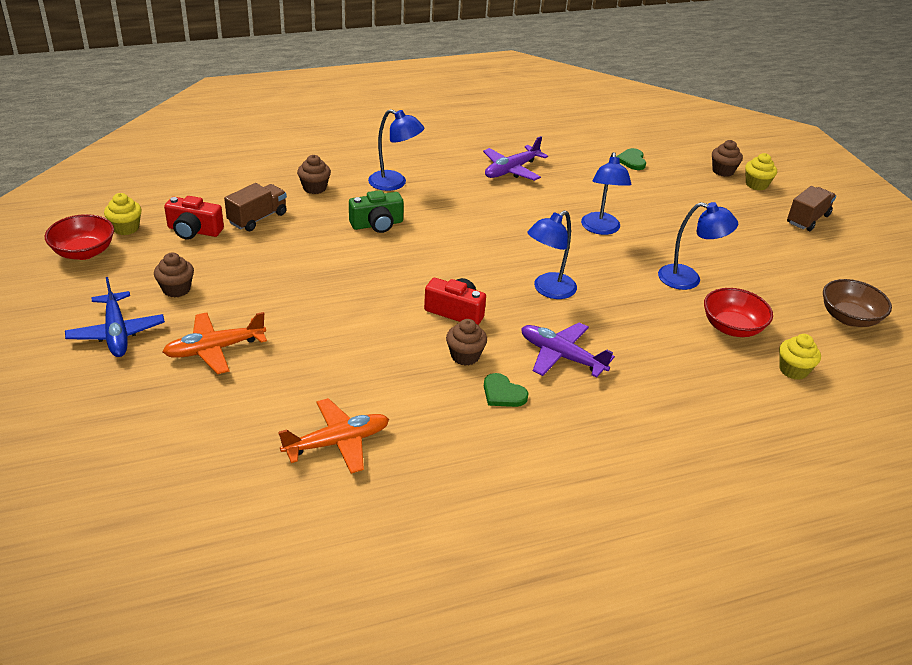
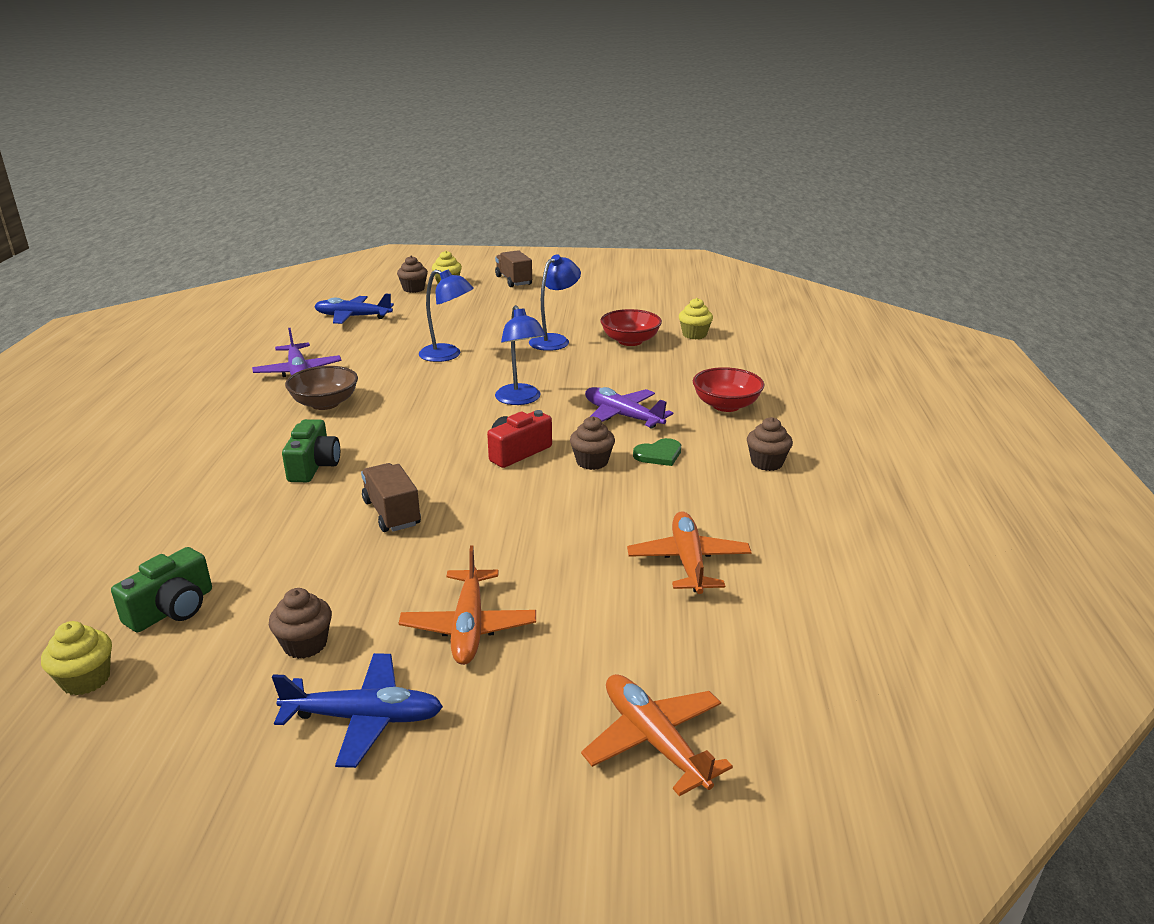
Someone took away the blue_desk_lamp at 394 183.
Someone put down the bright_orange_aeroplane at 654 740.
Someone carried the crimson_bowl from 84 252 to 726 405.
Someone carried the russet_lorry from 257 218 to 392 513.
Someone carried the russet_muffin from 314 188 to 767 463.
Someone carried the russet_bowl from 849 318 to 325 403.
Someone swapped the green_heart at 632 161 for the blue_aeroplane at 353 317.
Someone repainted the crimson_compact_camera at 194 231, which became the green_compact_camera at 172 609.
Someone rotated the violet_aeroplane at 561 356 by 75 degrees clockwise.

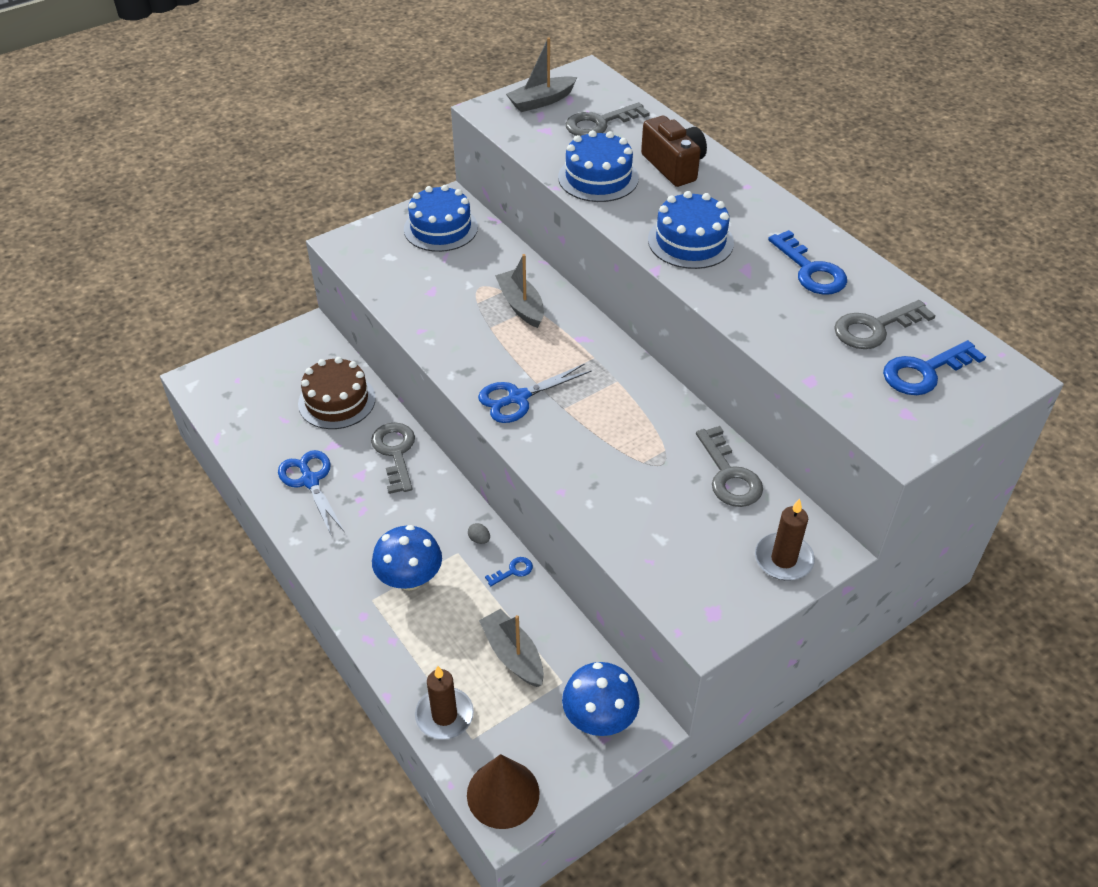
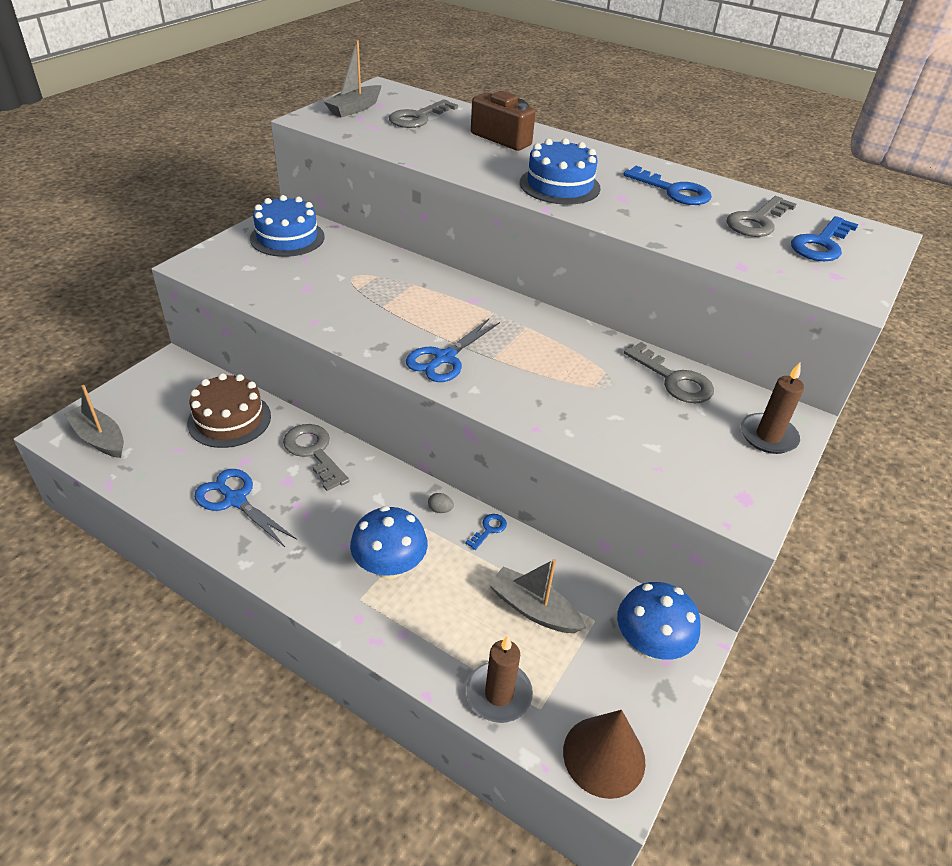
Someone took away the blue_layer_cake at 598 178.
Someone carried the grey_boat from 521 305 to 99 438.

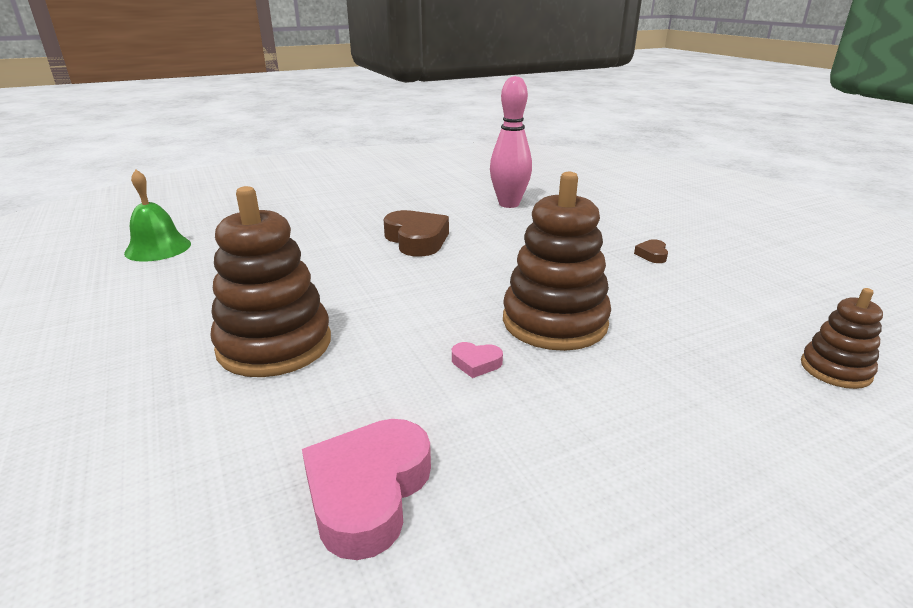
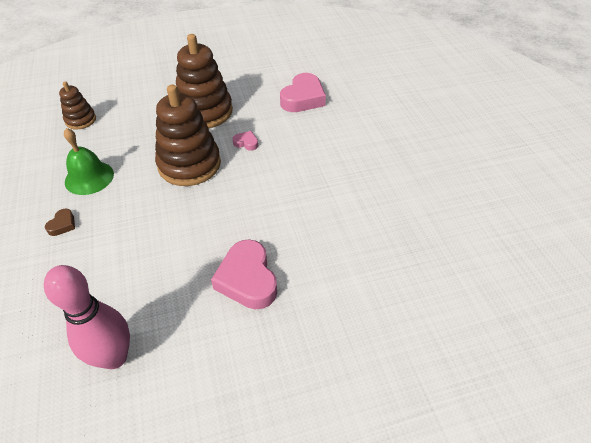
Someone carried the green_school_bell from 158 248 to 89 177.
Someone carried the russet_stacking_rings from 274 344 to 204 112.
Someone repainted the russet_heart at 416 240, which became the pink_heart at 247 279.

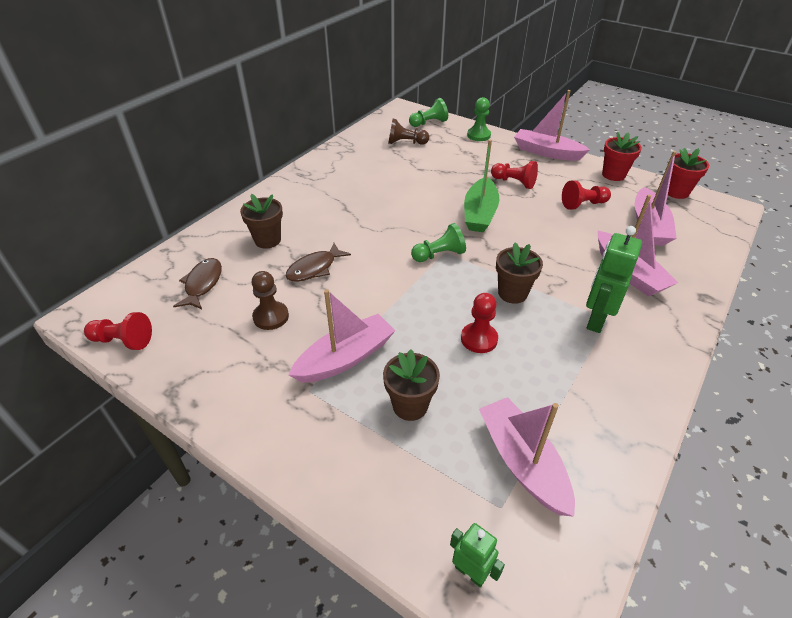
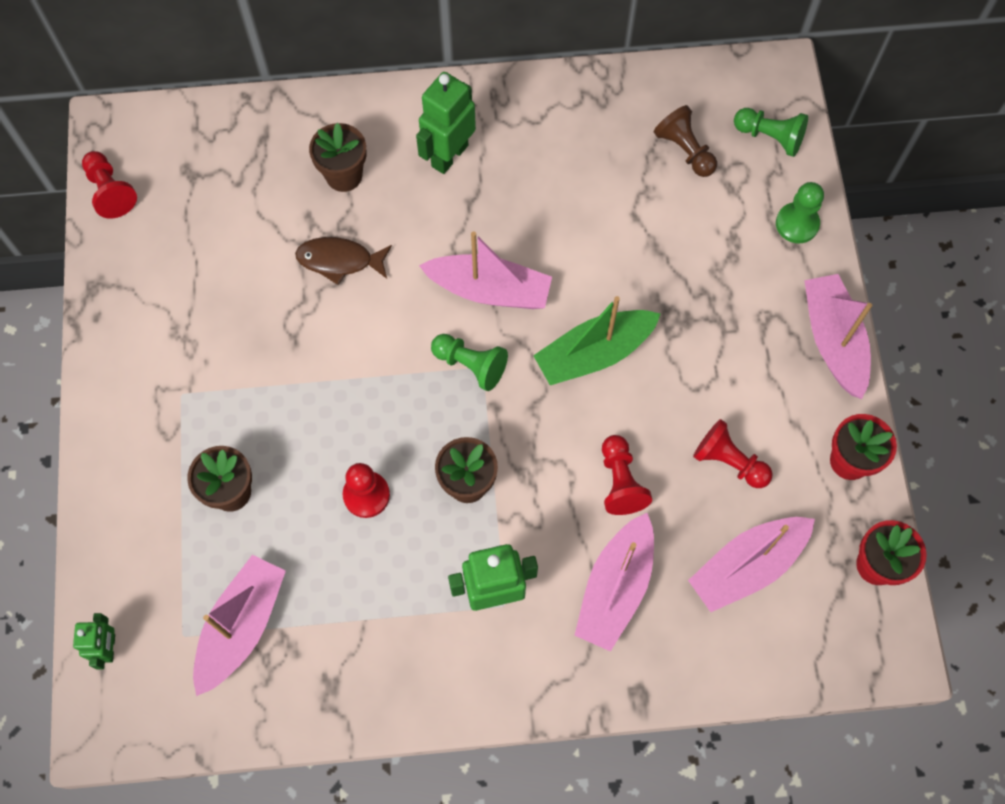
Someone took away the russet_fish_figure at 202 284.
Someone took away the russet_pawn at 271 317.
Someone put down the green_robot at 449 155.
Someone carried the pink_boat from 345 358 to 489 290.
Someone carried the crimson_pawn from 514 182 to 620 481.

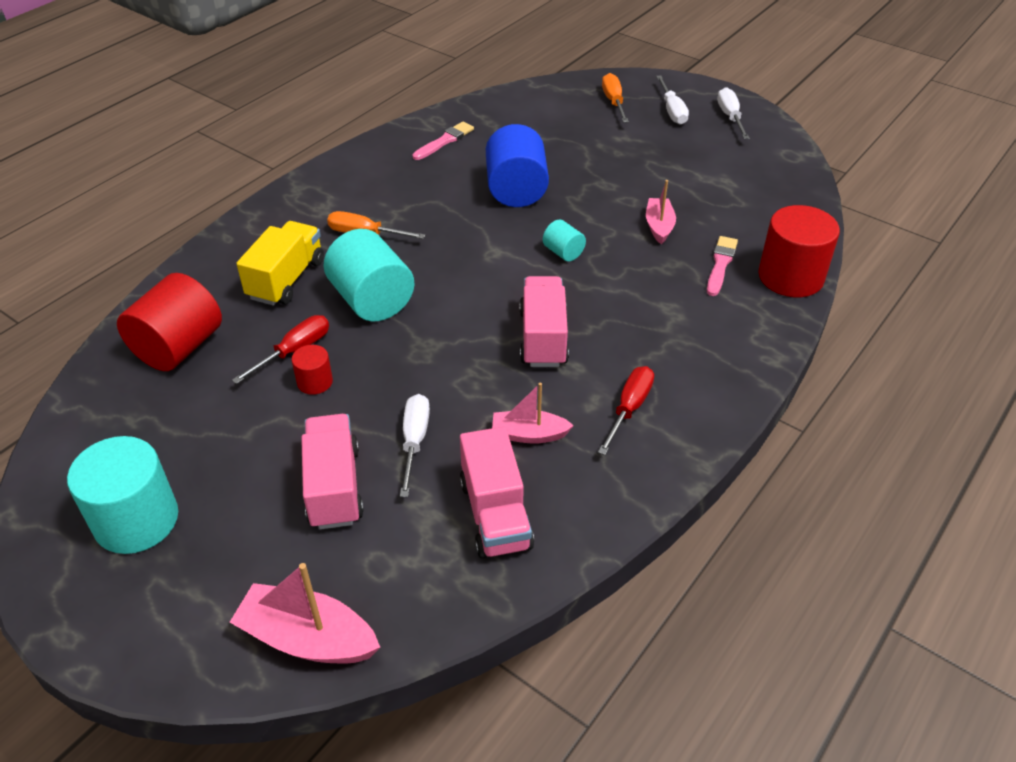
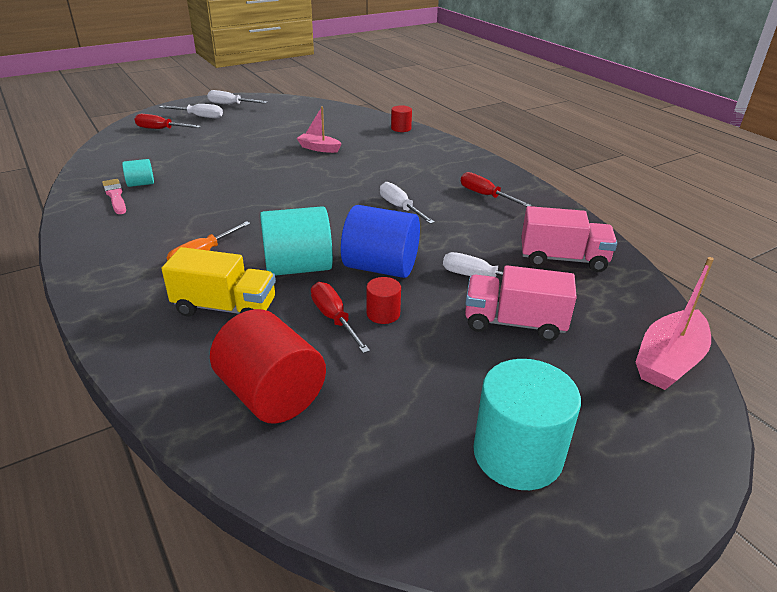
Someone took away the pink_boat at 528 434.
Someone took away the pink_paintbrush at 720 264.
Someone carried the blue_cylinder_shape from 516 190 to 380 267.
Someone carried the aqua_cylinder_shape from 563 252 to 141 184.
Someone swapped the pink_lorry at 543 338 for the snow-white_screwdriver at 400 208.
Someone repainted the bright_orange_screwdriver at 613 102, which became the crimson_screwdriver at 161 129.
Someone rotated the yellow_lorry at 286 279 by 150 degrees clockwise.
Someone scaled the crimson_cylinder_shape at 790 277 by 0.49.

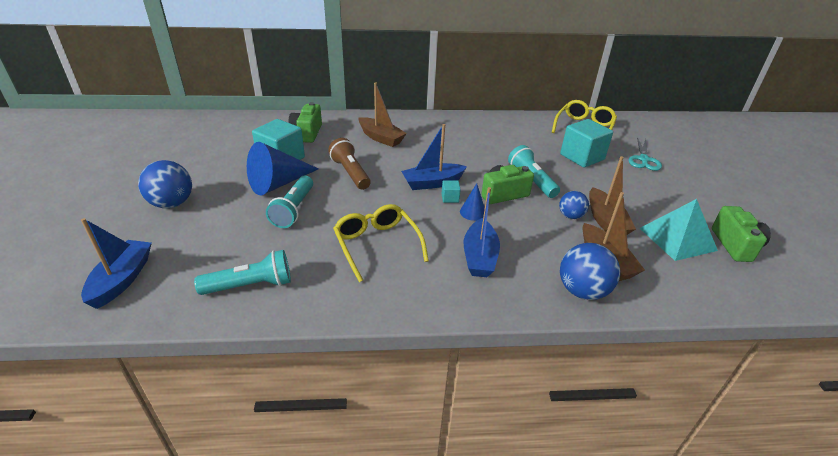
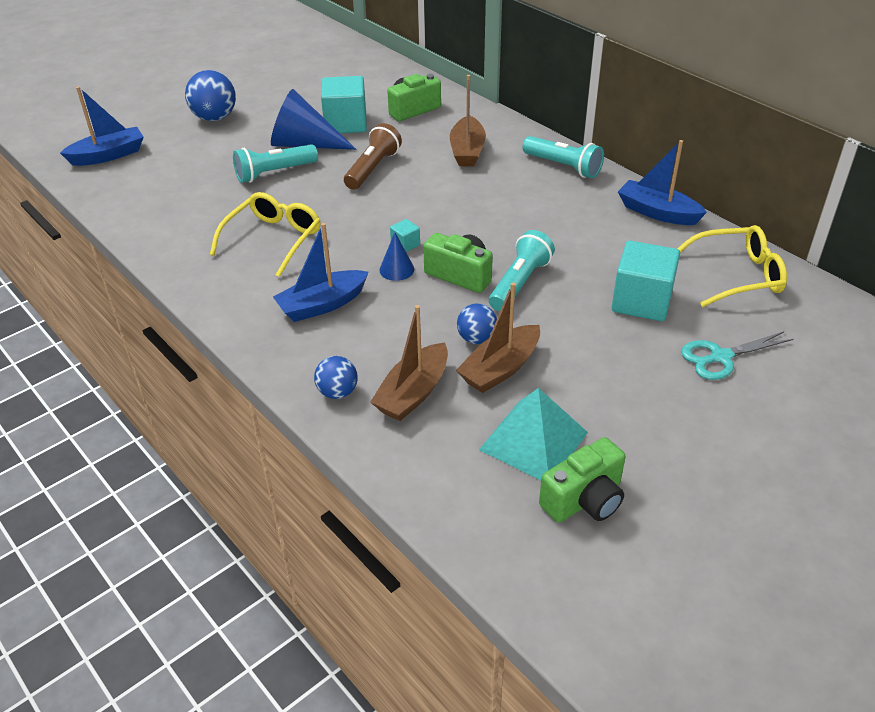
Someone carried the aqua_torch from 250 285 to 563 167.
Someone carried the blue_boat from 432 183 to 657 212.
Someone scaled the blue_play_ball at 582 291 by 0.61.

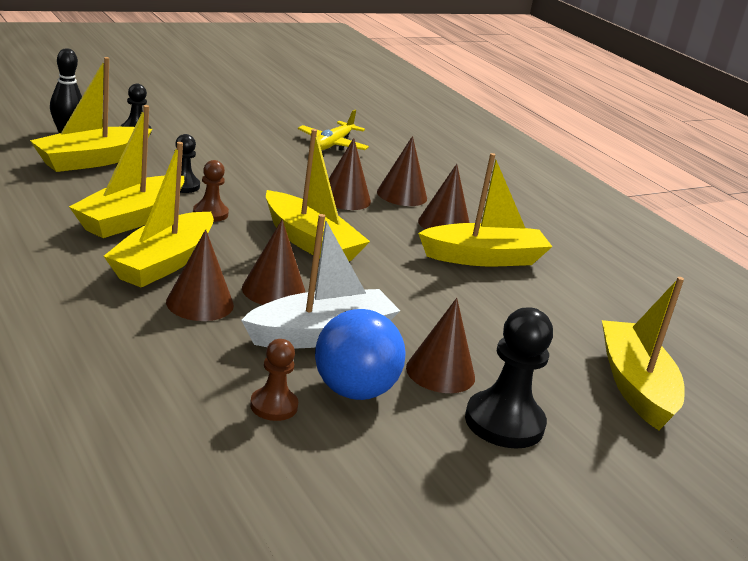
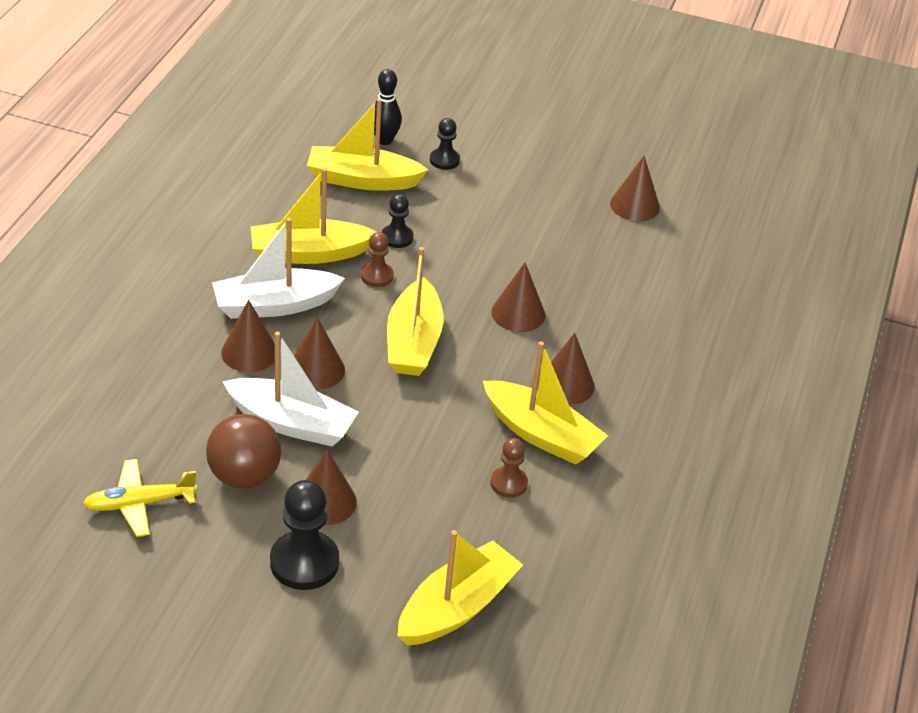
Someone carried the russet_pawn from 273 406 to 508 483.
Someone carried the yellow_aeroplane from 332 144 to 139 504.
Someone carried the russet_cone_shape from 402 195 to 634 205.
Someone repainted the yellow_boat at 163 263, which became the snow-white_boat at 275 305.
Someone repainted the blue_play_ball at 353 391, which became the russet_play_ball at 244 476.

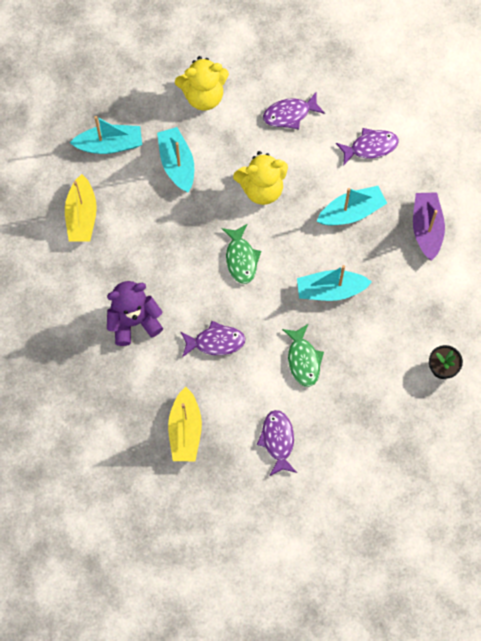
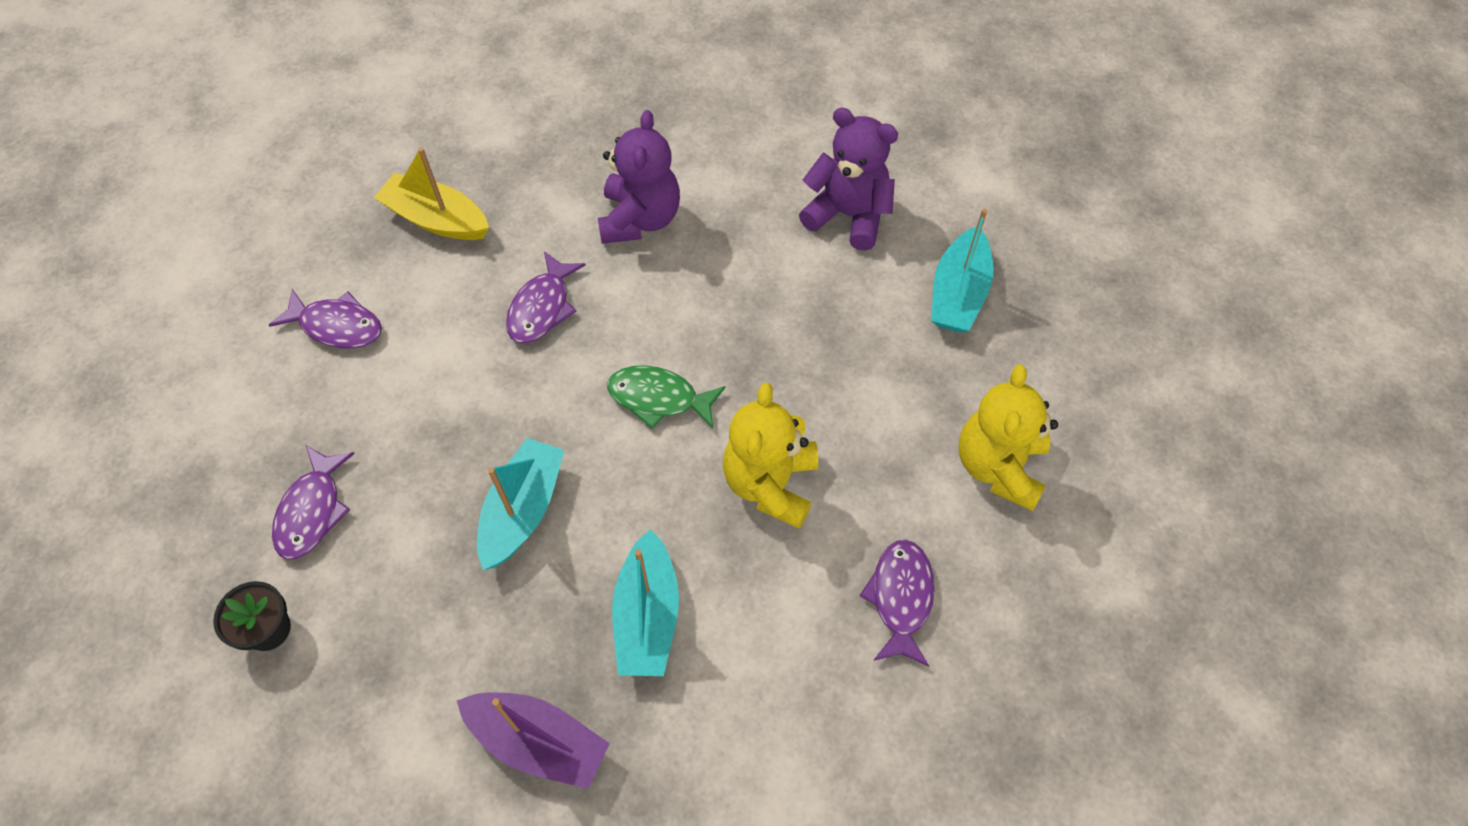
Someone took away the aqua_boat at 177 164.
Someone took away the green_fish_figure at 303 360.
Someone carried the violet_fish_figure from 370 147 to 312 511.
Someone swapped the yellow_boat at 82 216 for the violet_teddy at 848 215.

